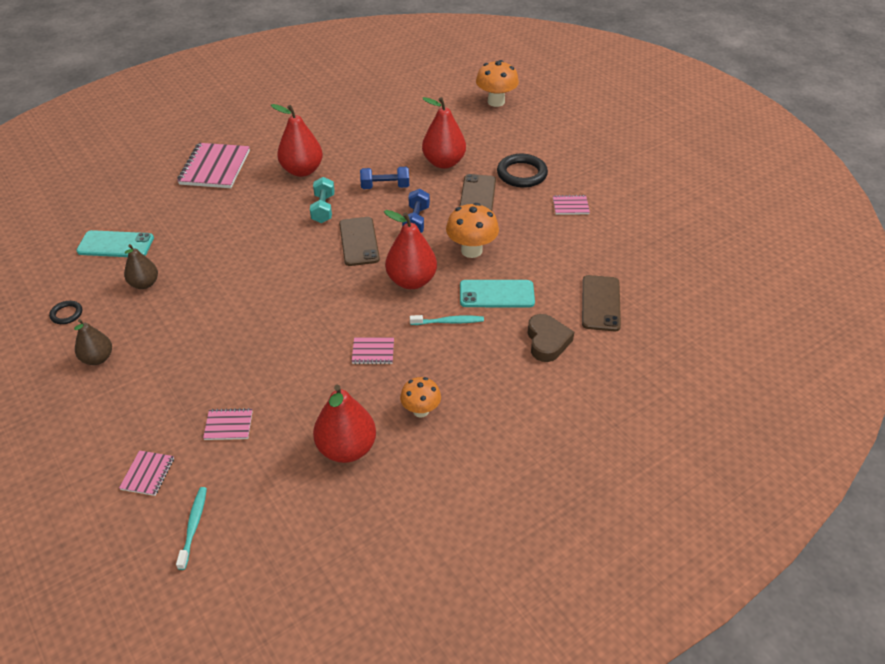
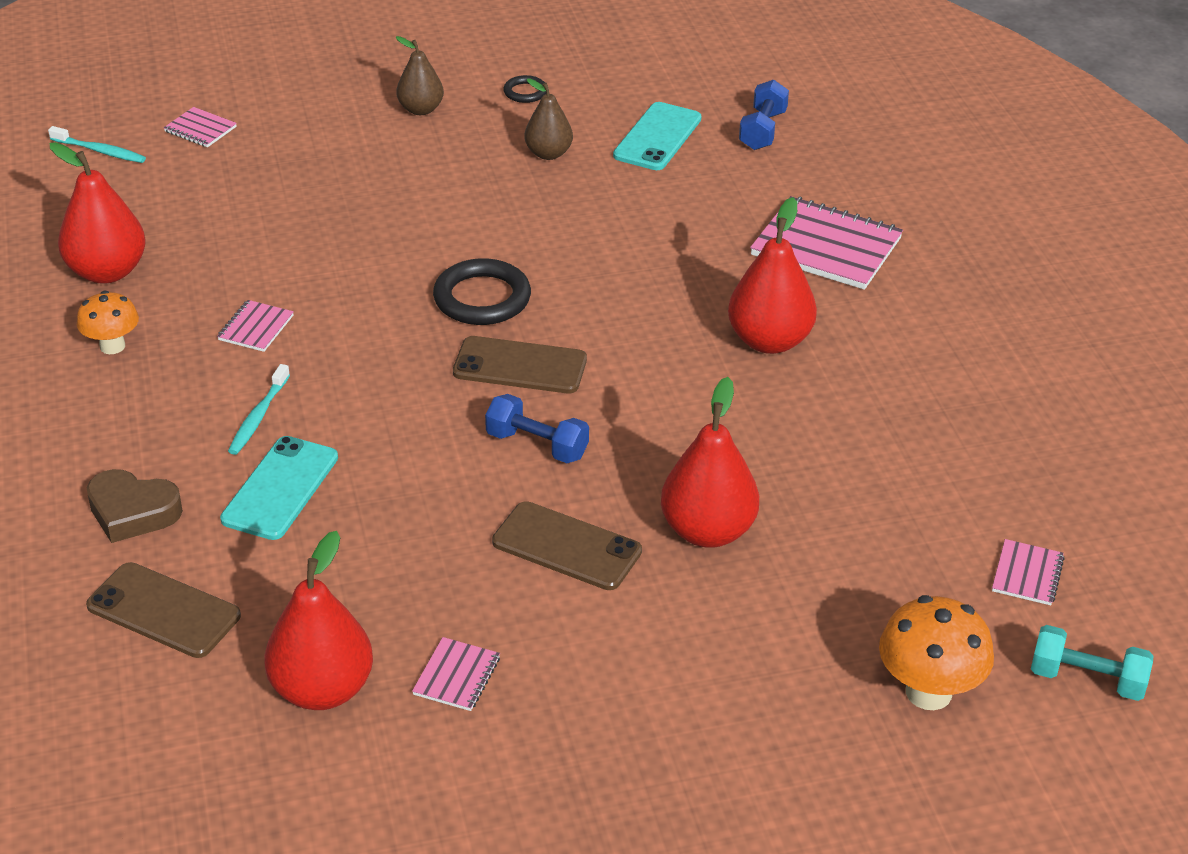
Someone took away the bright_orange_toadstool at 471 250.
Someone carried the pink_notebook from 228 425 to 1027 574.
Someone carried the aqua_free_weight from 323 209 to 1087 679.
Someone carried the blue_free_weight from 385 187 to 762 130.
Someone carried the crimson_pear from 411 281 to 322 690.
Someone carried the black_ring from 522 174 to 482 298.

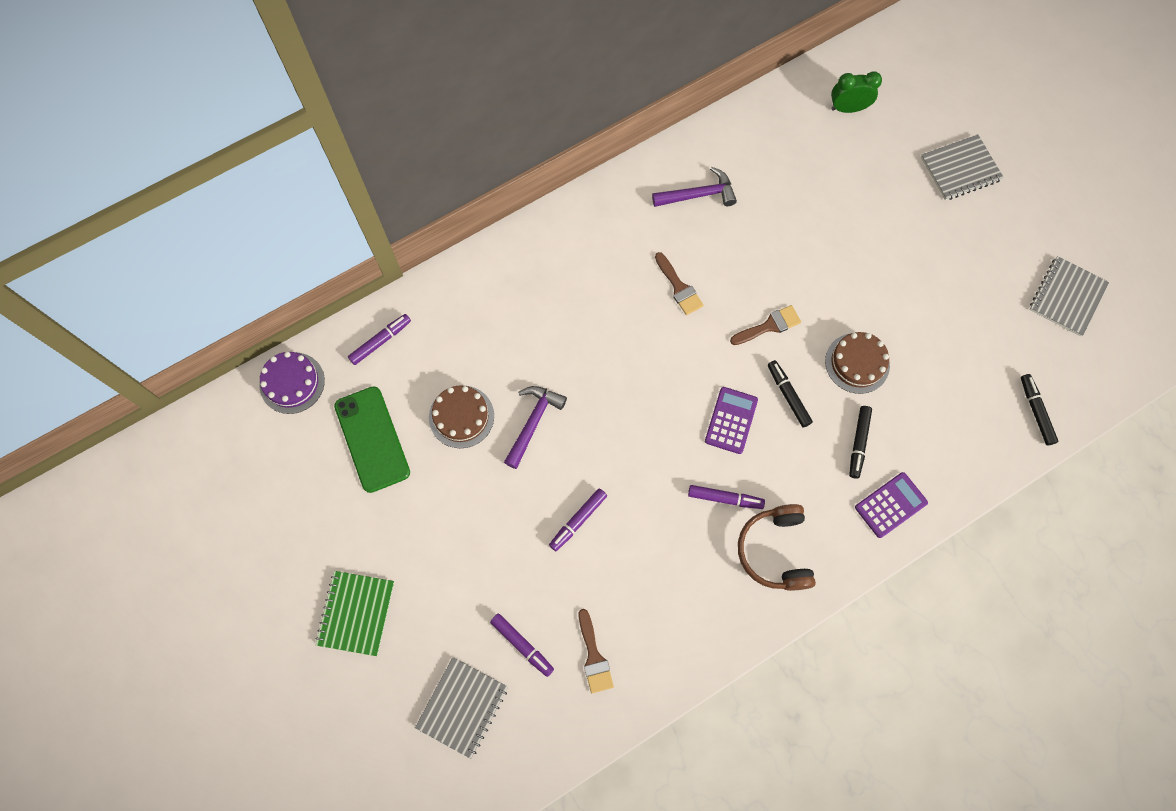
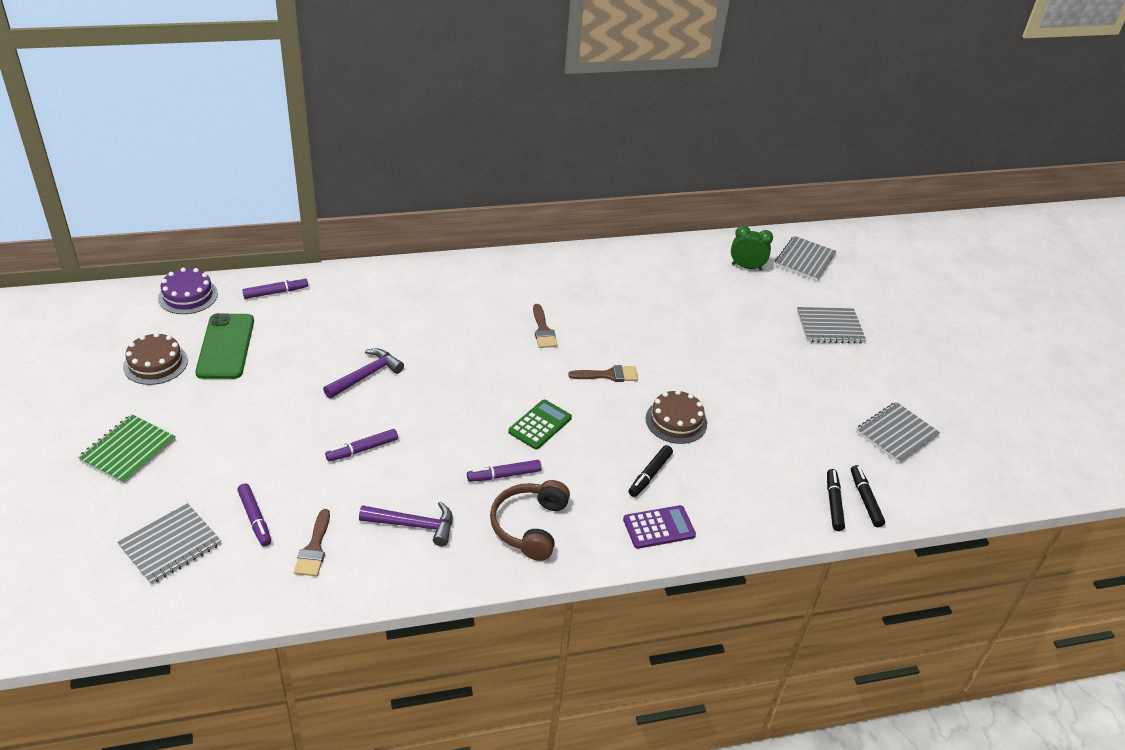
Someone put down the grey_notebook at 804 260.
Someone carried the russet_layer_cake from 461 416 to 155 363.
Someone carried the violet_carpenter's_hammer from 698 195 to 414 525.
Someone carried the black_marker_pen from 788 395 to 865 499.
Someone repainted the violet_pocket_calculator at 731 420, which became the green_pocket_calculator at 540 425.
Someone rotated the violet_marker_pen at 725 498 by 135 degrees clockwise.

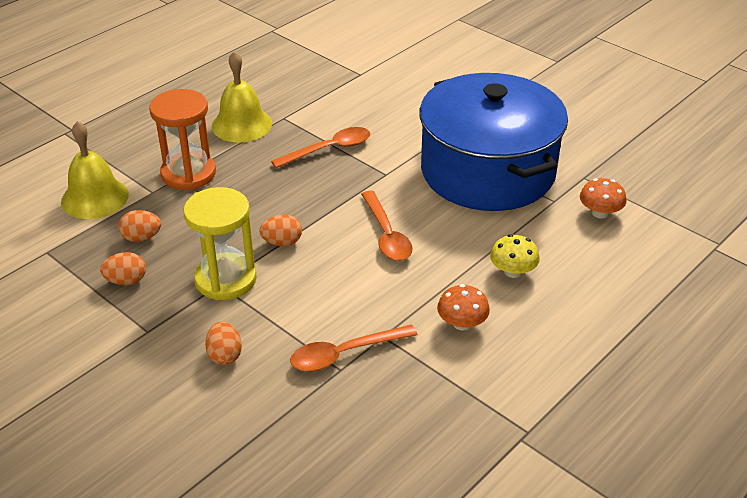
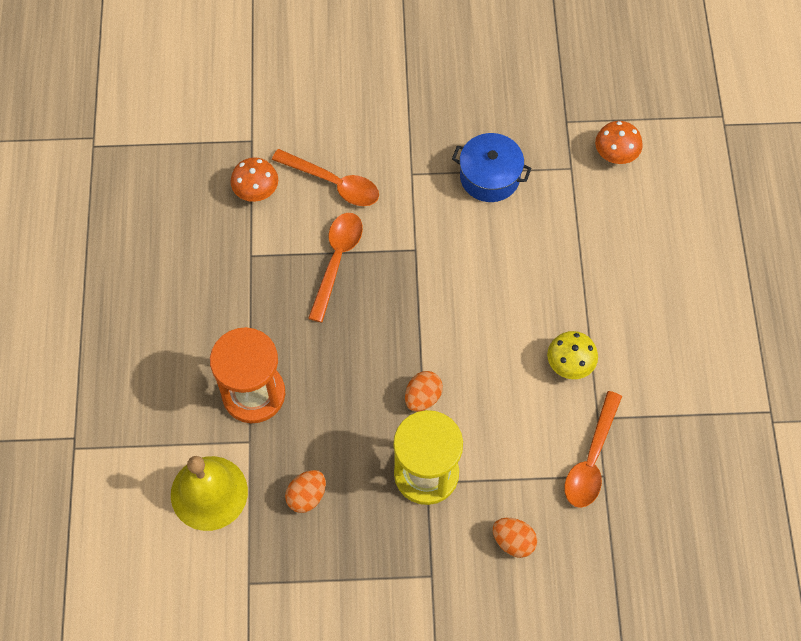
Someone took away the bright_orange_egg_shape at 126 281.
Someone took away the yellow_school_bell at 241 125.
Someone carried the bright_orange_tablespoon from 386 235 to 334 183.
Someone carried the bright_orange_toadstool from 462 323 to 256 190.
Someone carried the yellow_toadstool from 513 271 to 570 363.
Someone scaled the blue_stockpot at 487 171 by 0.41.

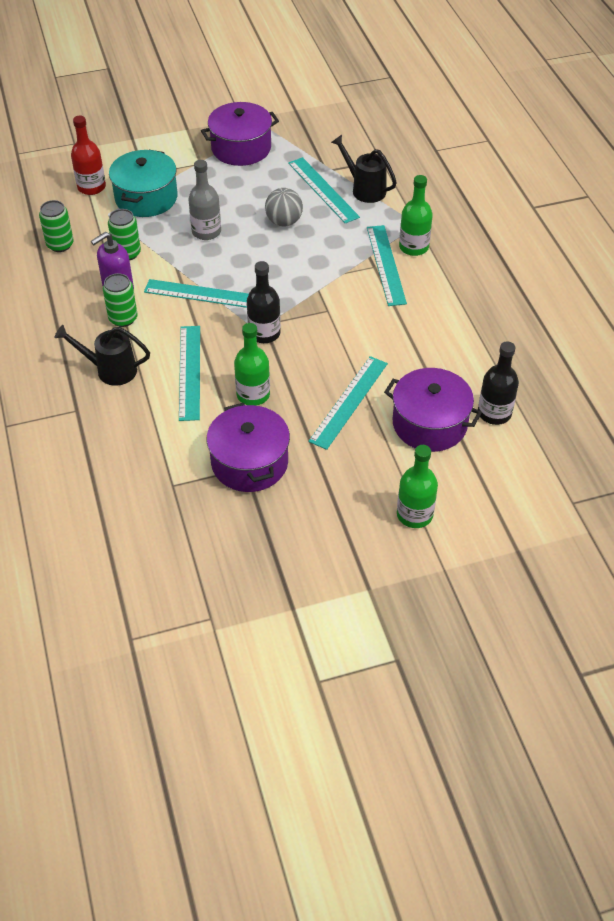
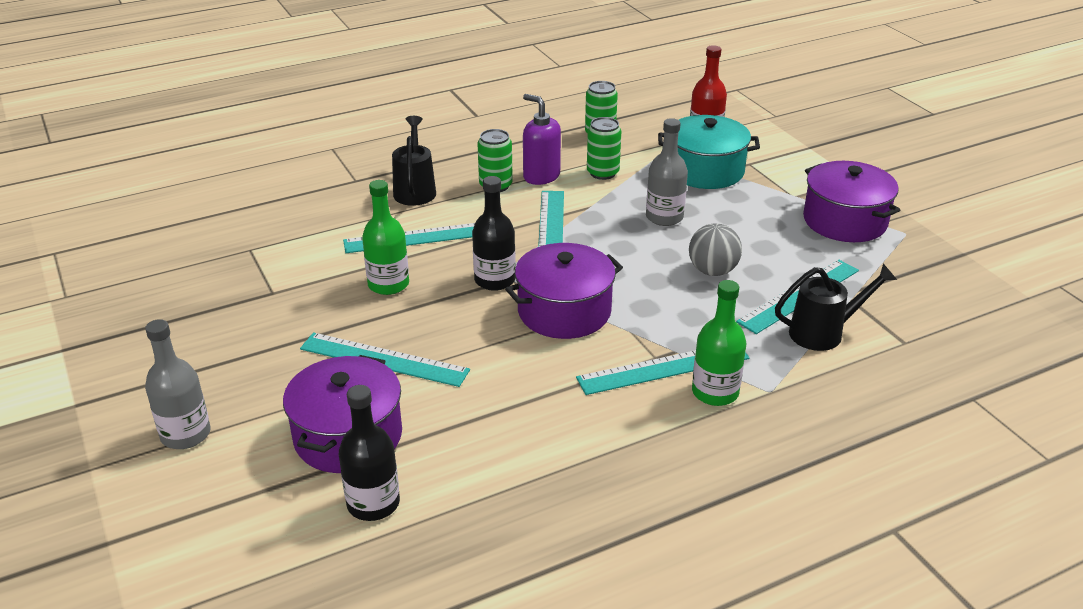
Someone carried the violet_stockpot from 250 462 to 564 311.
Someone repainted the green_bottle at 414 514, which became the grey_bottle at 185 434.
Someone rotated the black_watering_can at 364 189 by 45 degrees clockwise.

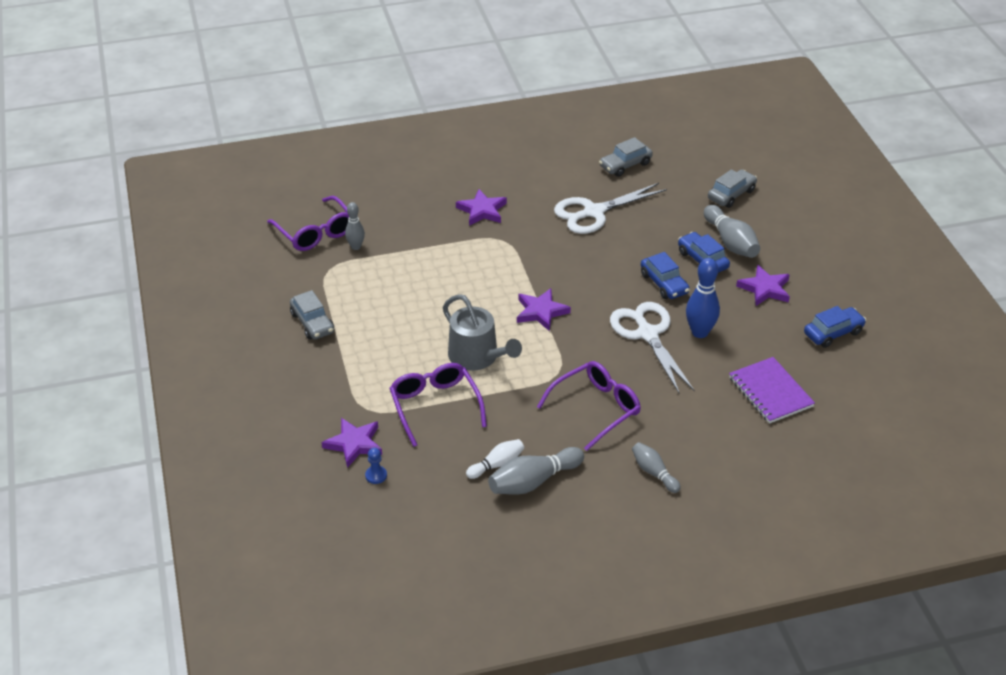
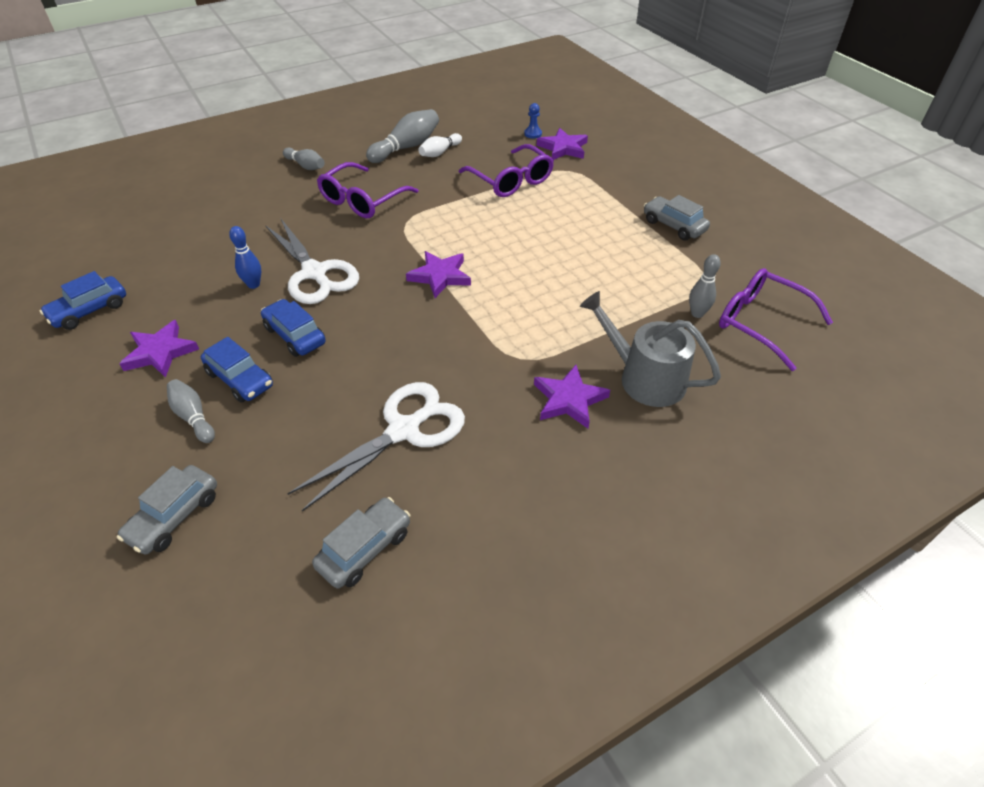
Someone took away the violet_notebook at 770 392.
Someone carried the grey_watering_can from 477 357 to 645 378.
Someone scaled the blue_skittle at 700 332 by 0.62.
Someone scaled the grey_skittle at 731 242 by 0.62.

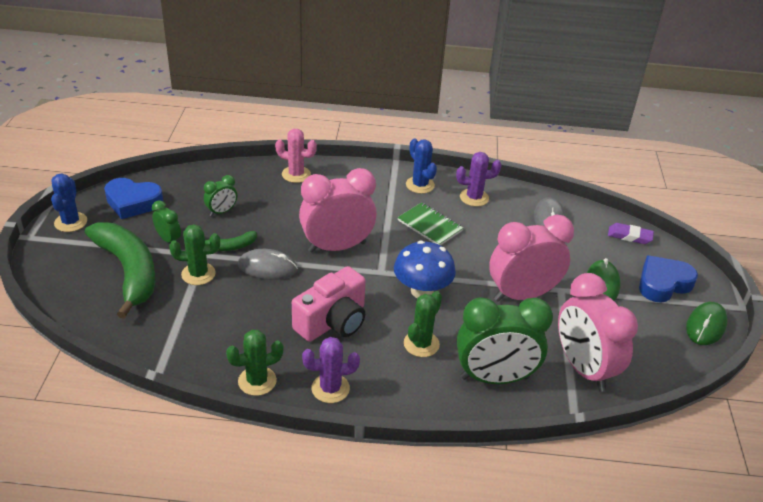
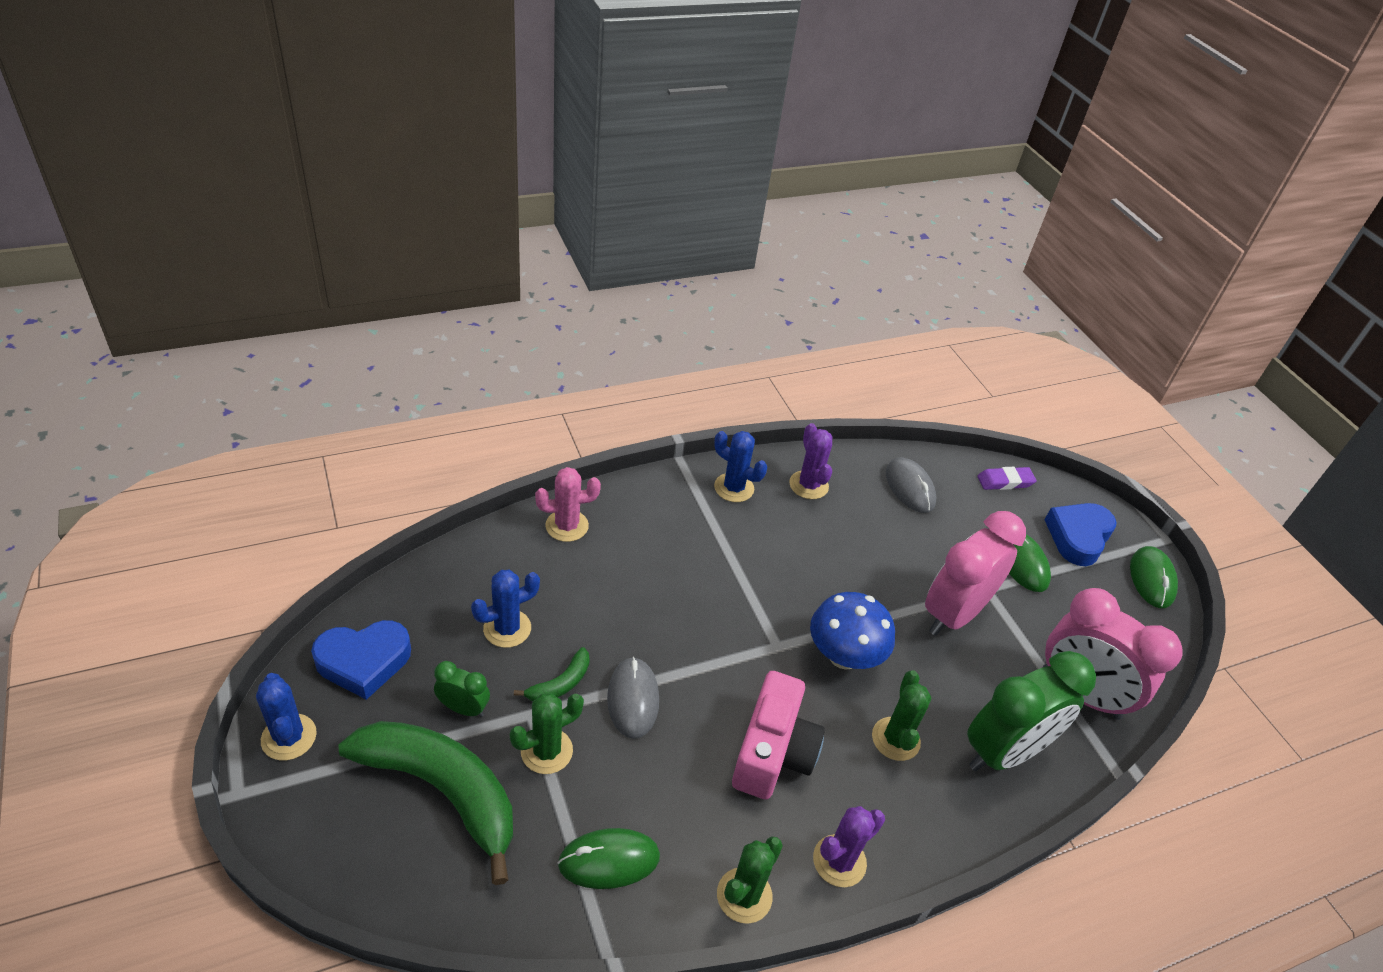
Someone took away the pink_alarm_clock at 337 247.
Someone took away the green_notebook at 429 226.
Someone put down the green_computer_mouse at 609 860.
Someone swapped the green_alarm_clock at 222 212 for the blue_saguaro_cactus at 507 628.
Someone rotated the grey_computer_mouse at 267 267 by 75 degrees counterclockwise.
Someone rotated the violet_saguaro_cactus at 474 197 by 75 degrees counterclockwise.

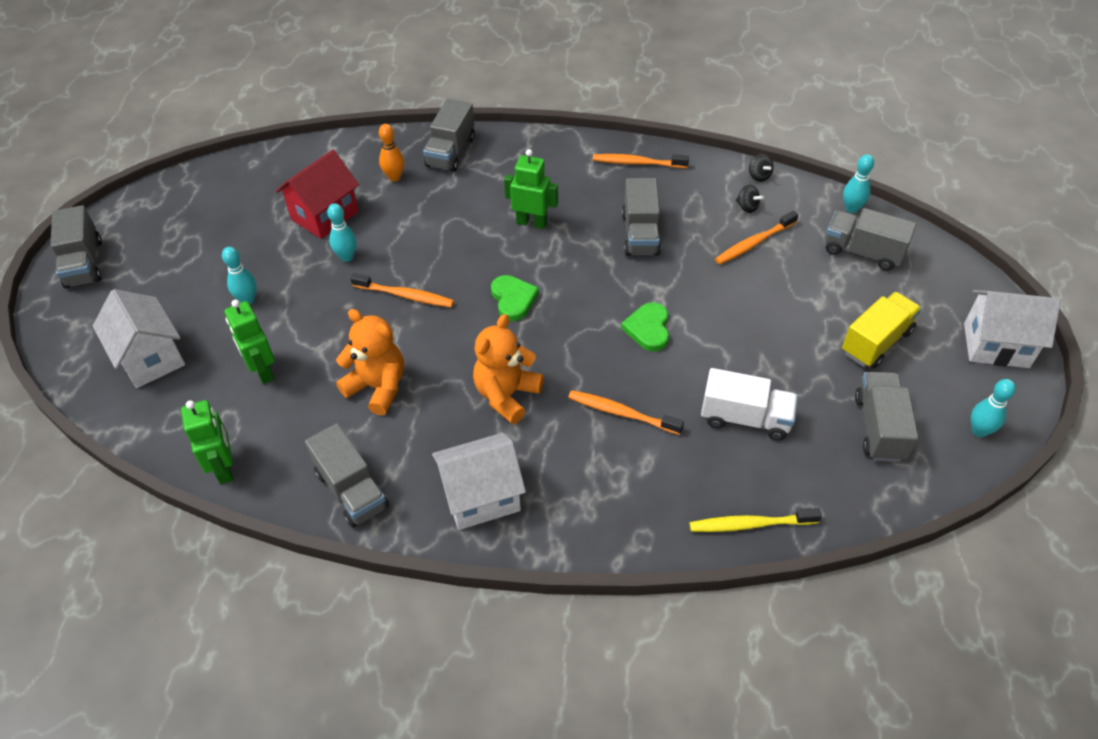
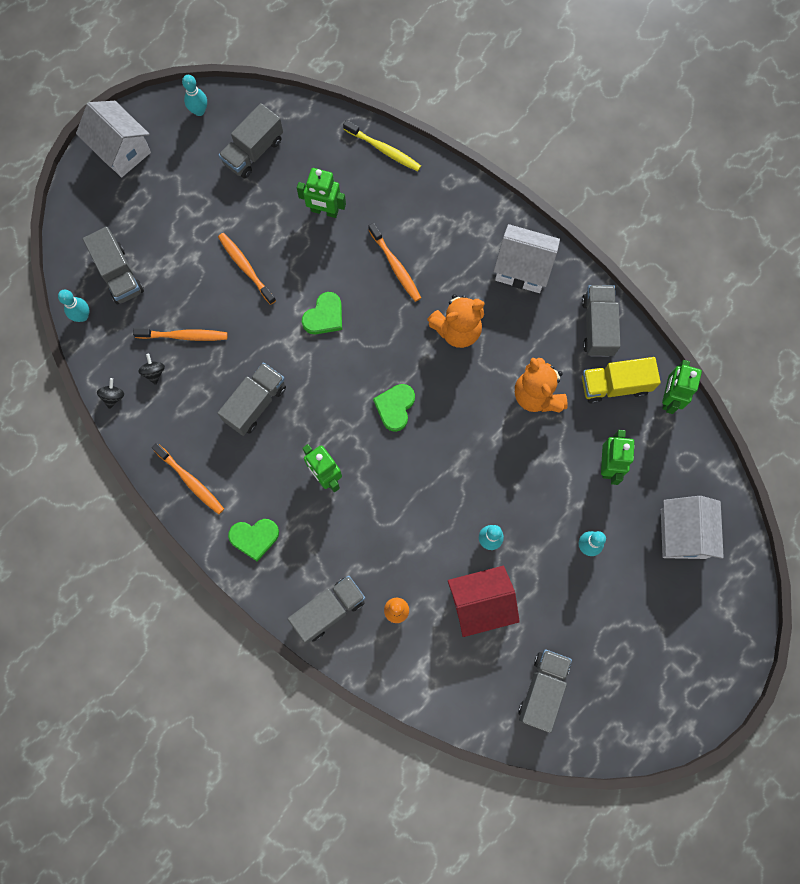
Someone put down the green_heart at 254 538.
Someone carried the grey_lorry from 84 263 to 542 690.
Someone carried the bright_orange_dental_brush from 405 295 to 246 267.
Someone carried the yellow_lorry from 876 342 to 615 385.
Someone swapped the snow-white_lorry at 745 418 for the green_robot at 324 211.

